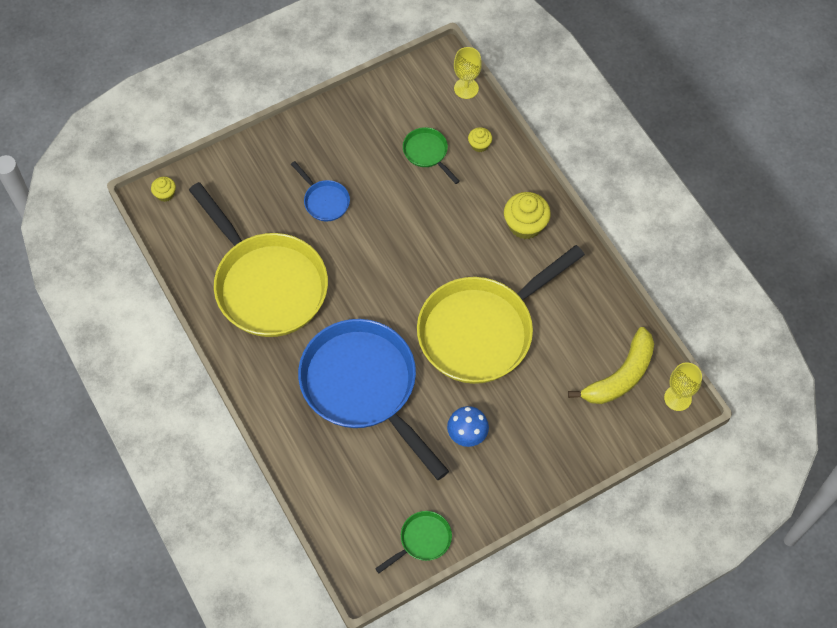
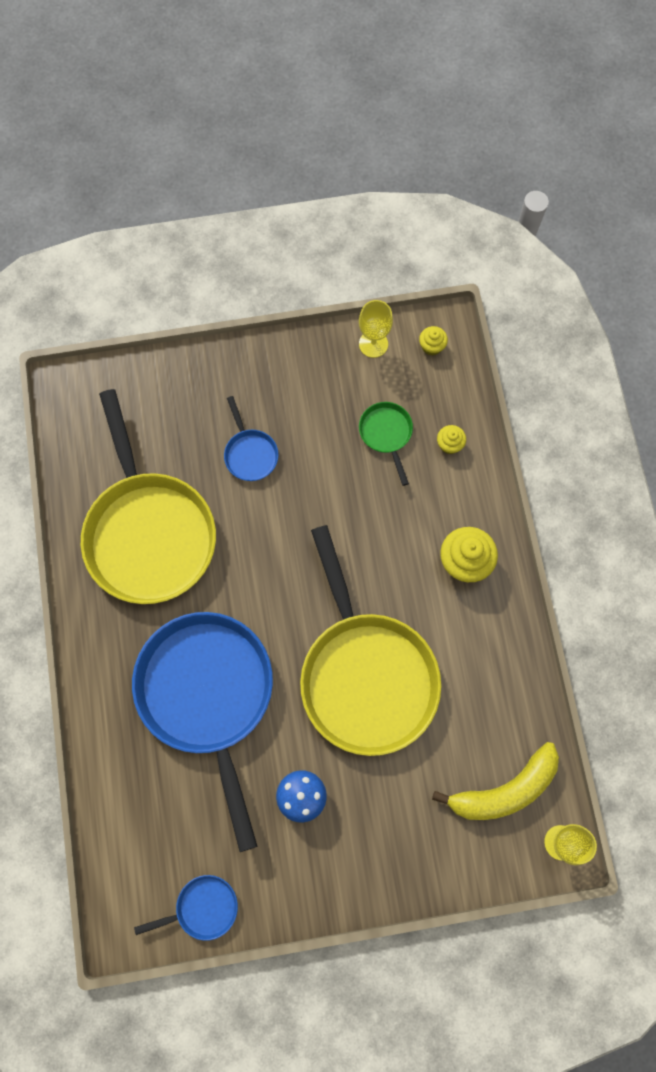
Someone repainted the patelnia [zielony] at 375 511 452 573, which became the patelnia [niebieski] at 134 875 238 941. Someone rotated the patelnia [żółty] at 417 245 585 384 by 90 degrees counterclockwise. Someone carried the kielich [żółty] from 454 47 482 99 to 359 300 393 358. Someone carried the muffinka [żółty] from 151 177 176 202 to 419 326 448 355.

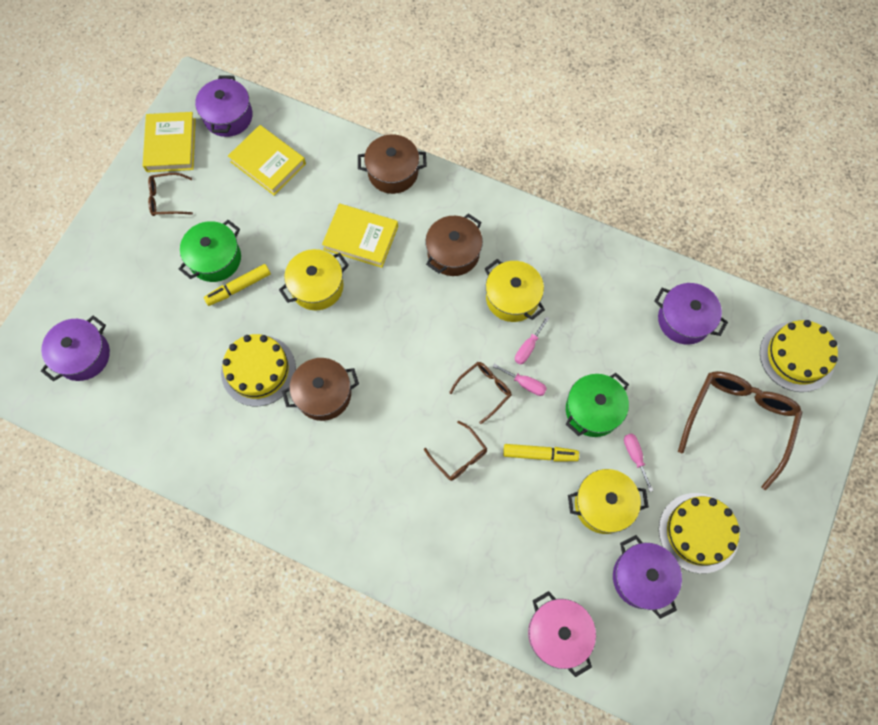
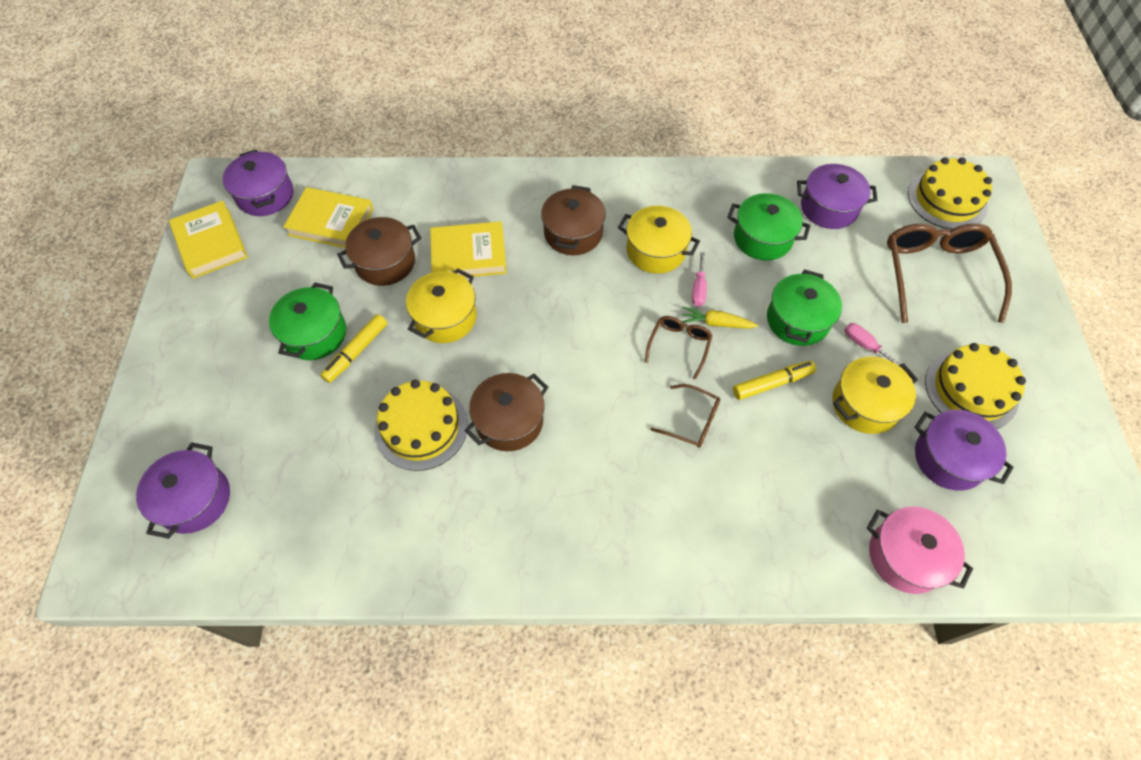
Someone carried the garnek [brązowy] from 358 134 427 194 to 337 217 421 286. Someone swapped the śrubokręt [różowy] at 492 363 547 396 for the marchewka [żółty] at 682 306 758 329. Someone put down the garnek [zielony] at 727 193 810 261. Someone took away the okulary [brązowy] at 148 173 193 216.

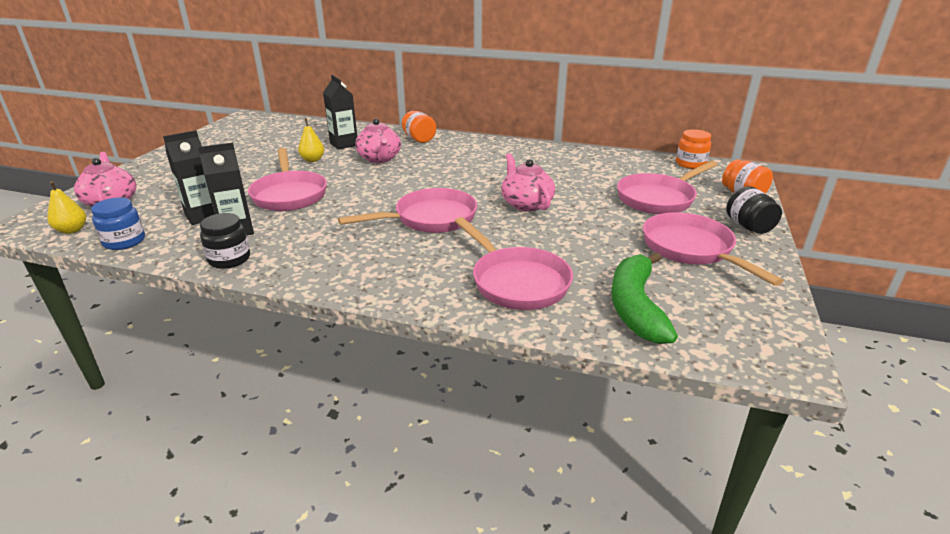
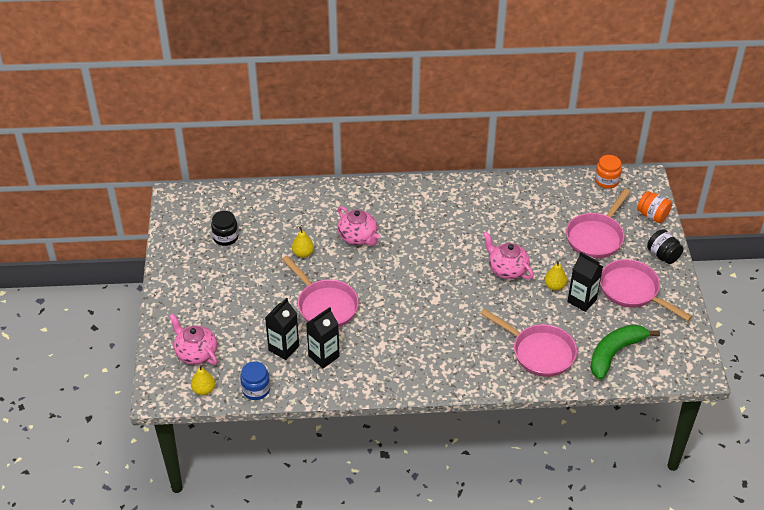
Someone carried the słoik [czarny] from 200 213 250 269 to 211 211 239 246. Someone put down the gruszka [żółty] at 544 261 567 291. Someone carried the karton mleka [czarny] from 323 75 357 149 to 567 252 603 312. Someone rotated the banan [zielony] at 611 252 678 344 by 60 degrees clockwise. Someone took away the patelnia [różowy] at 338 188 477 233. Someone took away the słoik [pomarańczowy] at 402 111 436 143.

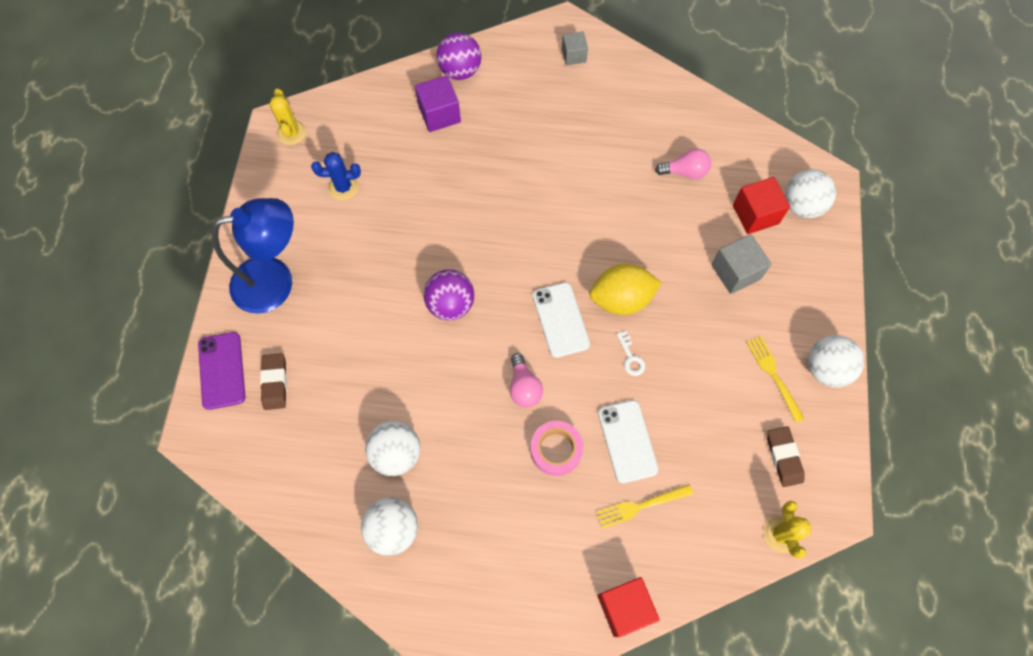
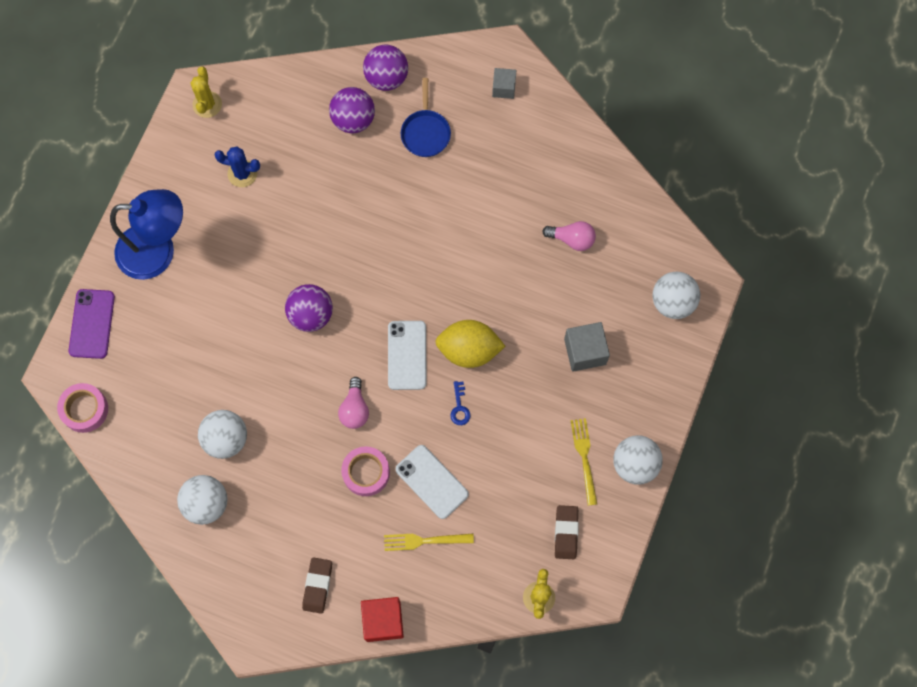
Someone put down the taśma klejąca [różowy] at 57 383 108 433. Someone carried the gumka do mazania [brązowy] from 260 353 287 410 to 302 557 332 614. Someone swapped the sześcian [fioletowy] at 415 75 461 132 for the piłka [fioletowy] at 329 87 375 133. Someone rotated the telefon [biały] at 598 400 659 483 by 45 degrees counterclockwise. Someone put down the patelnia [niebieski] at 401 78 451 157. Someone repainted the klucz [biały] at 617 331 645 376, which became the klucz [niebieski] at 450 381 471 425. Someone took away the sześcian [czerwony] at 733 177 790 234.

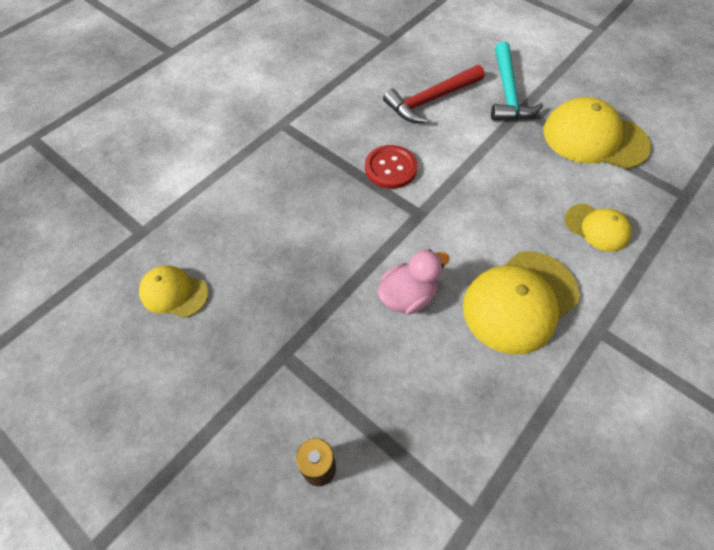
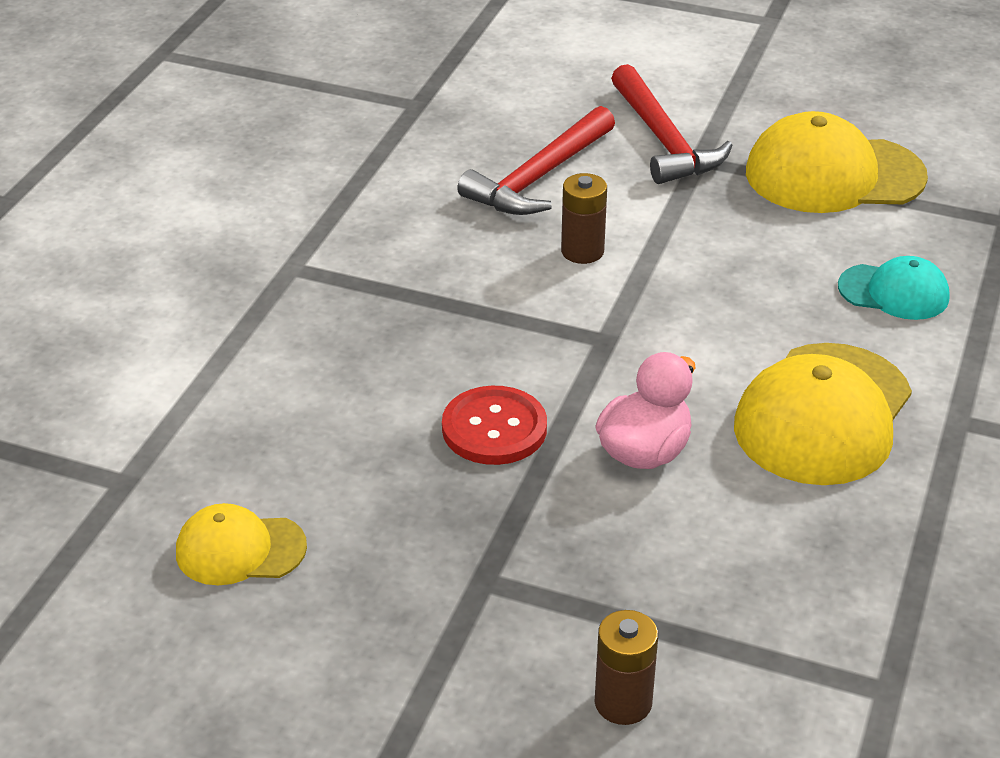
Someone carried the guzik [czerwony] from 365 145 418 189 to 442 386 547 465. Someone put down the bateria [brązowy] at 561 173 607 264. Someone repainted the młotek [turkusowy] at 491 41 543 121, which became the młotek [czerwony] at 611 64 733 184. Someone repainted the czapka [żółty] at 565 204 632 252, which became the czapka [turkusowy] at 838 256 950 320.

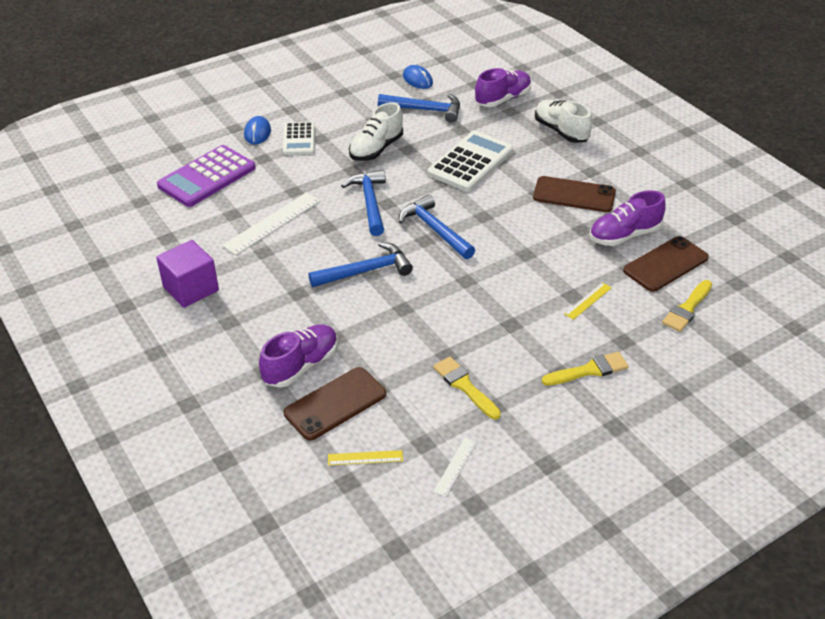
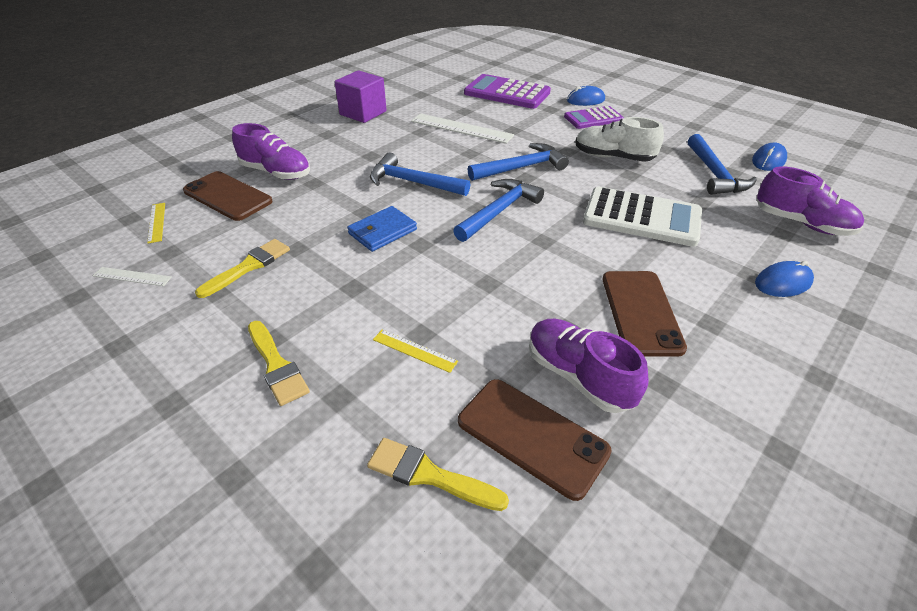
Someone put down the portfel [niebieski] at 347 206 417 252. Someone rotated the młotek [niebieski] at 308 242 413 287 by 150 degrees clockwise. Someone repainted the kalkulator [biały] at 283 122 315 155, which became the kalkulator [fioletowy] at 564 106 624 129. Someone swapped the but [biały] at 535 99 592 143 for the myszka [niebieski] at 755 261 814 297.

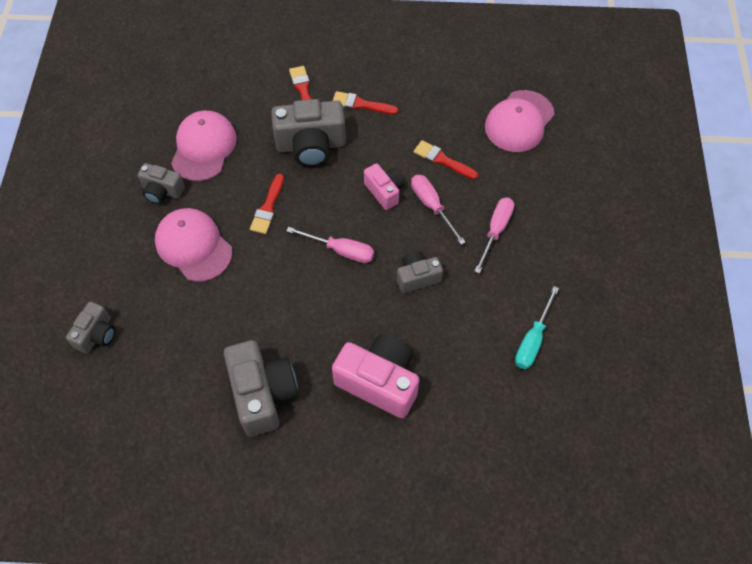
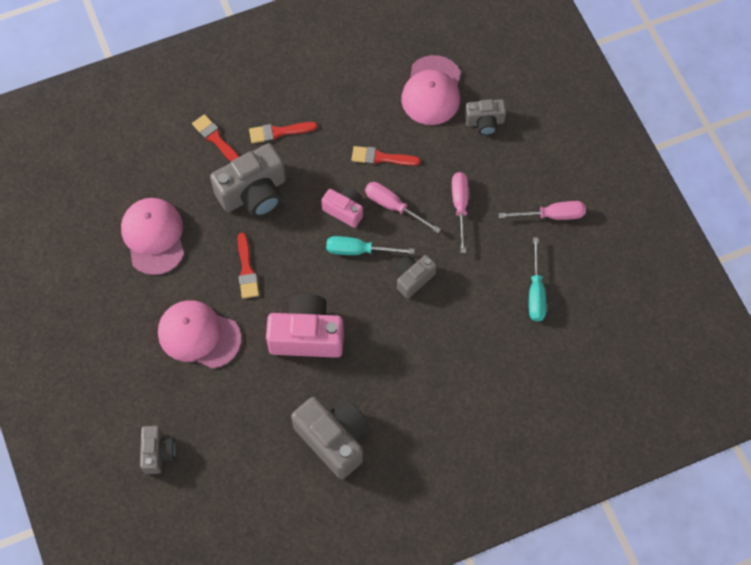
Someone carried the aparat fotograficzny [różowy] from 332 335 419 418 to 266 294 344 358. Someone put down the śrubokręt [turkusowy] at 326 236 415 255. Someone carried the aparat fotograficzny [szary] from 138 163 185 204 to 465 99 506 135. Someone carried the śrubokręt [różowy] from 286 227 374 263 to 498 201 586 220.

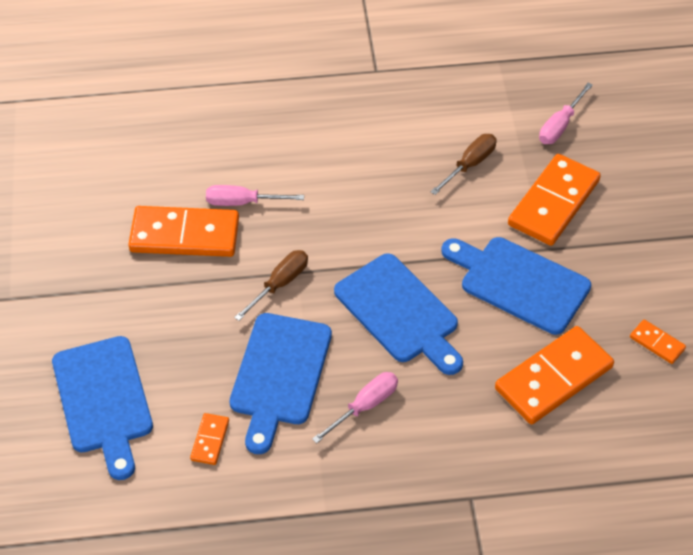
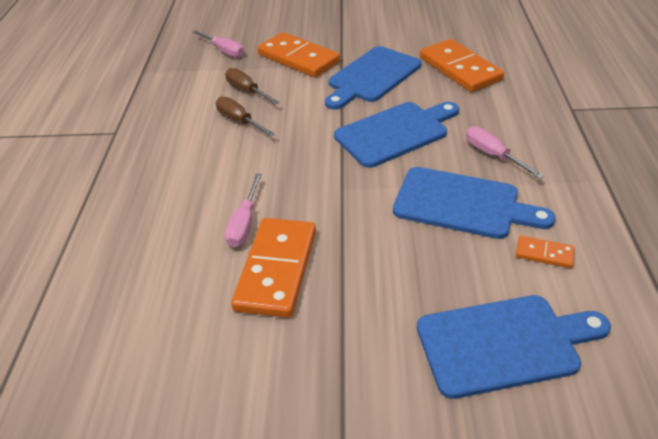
Someone carried the śrubokręt [brązowy] from 234 250 308 321 to 216 96 275 137. Someone took away the kostka domina [pomarańczowy] at 630 319 686 364.

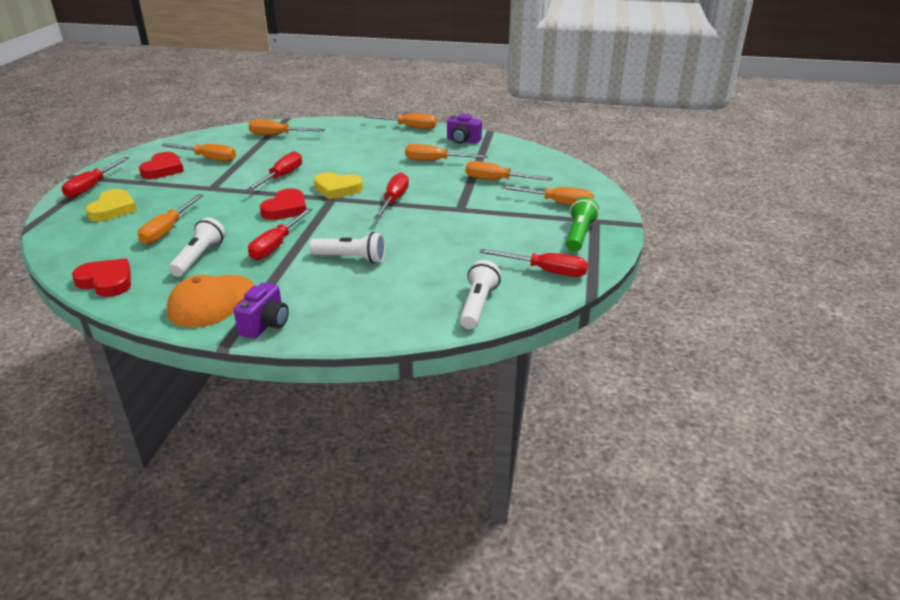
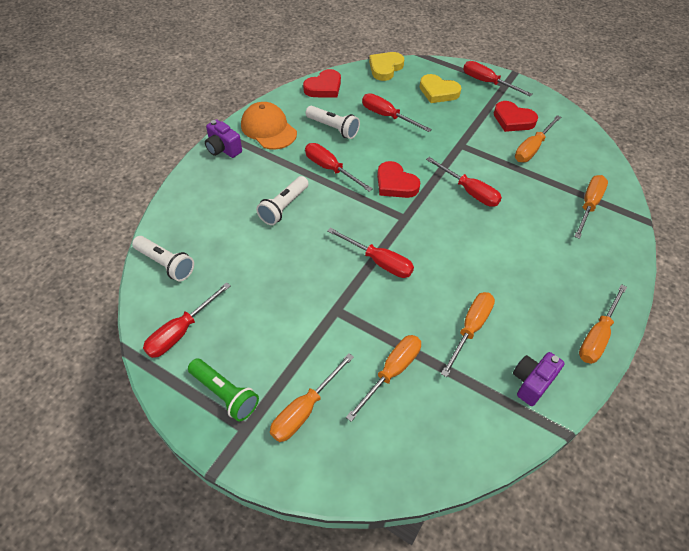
Someone repainted the śrubokręt [pomarańczowy] at 138 194 204 244, which became the śrubokręt [czerwony] at 362 94 432 132. Someone carried the serce [żółty] from 314 172 363 199 to 369 52 404 81.

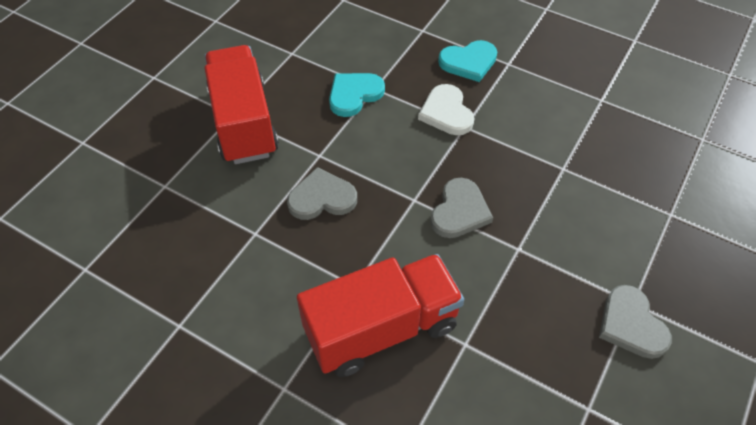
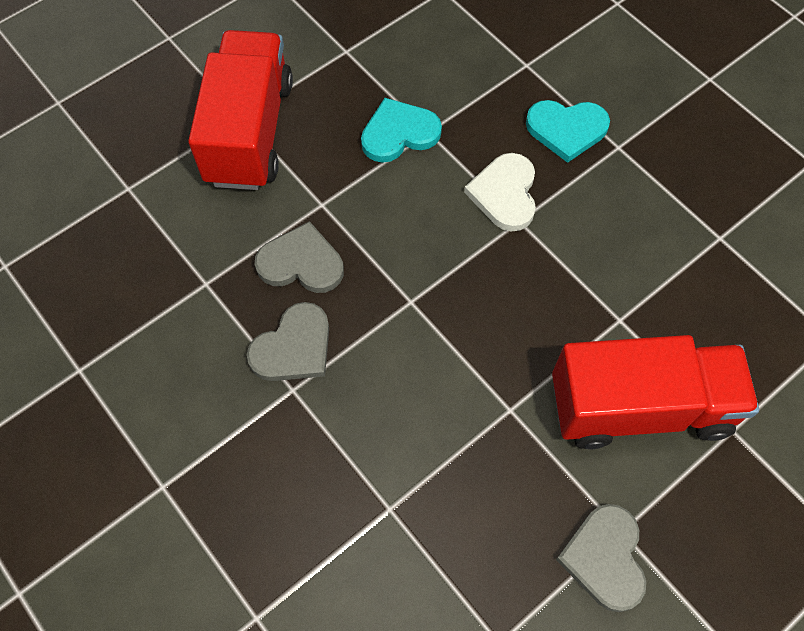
Someone carried the serce [szary] from 430 178 493 238 to 247 302 329 381. Someone carried the ciężarówka [czerwony] from 297 254 464 377 to 552 335 759 449.

